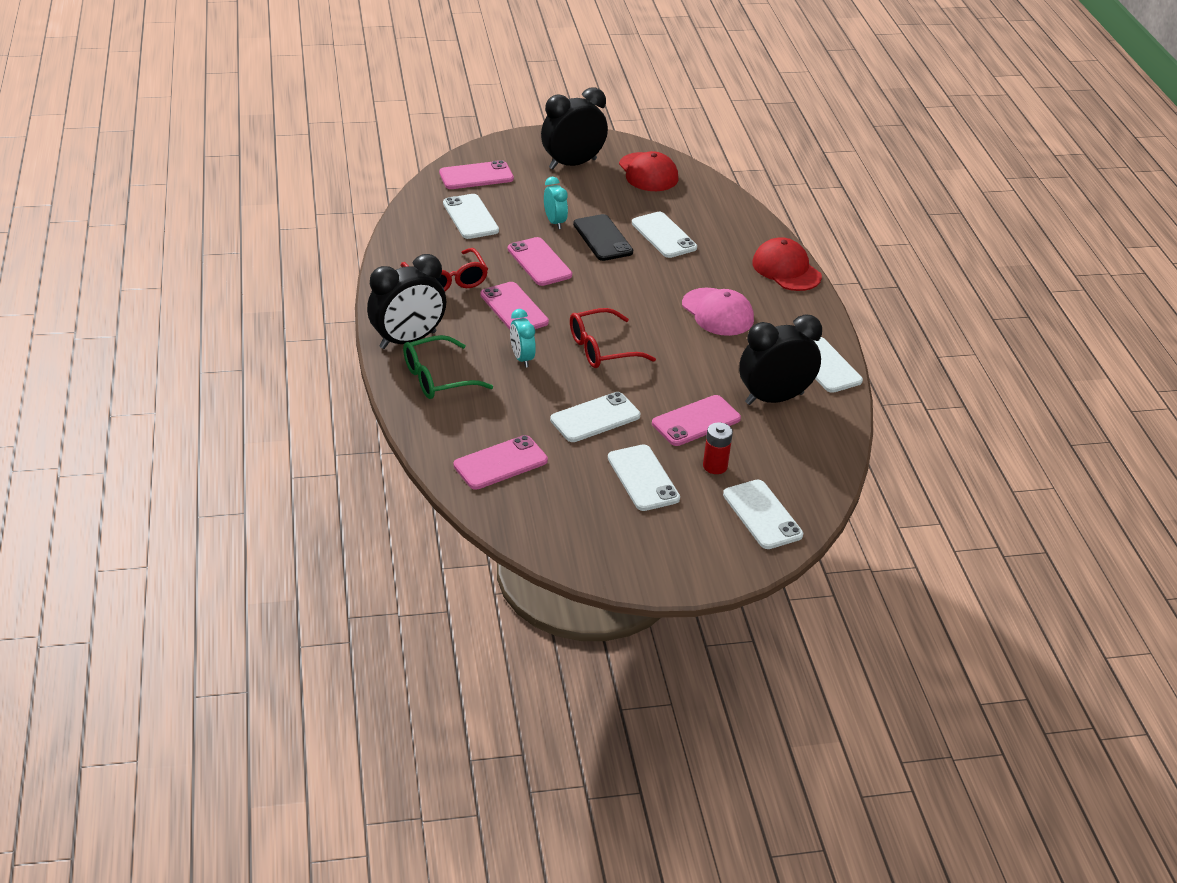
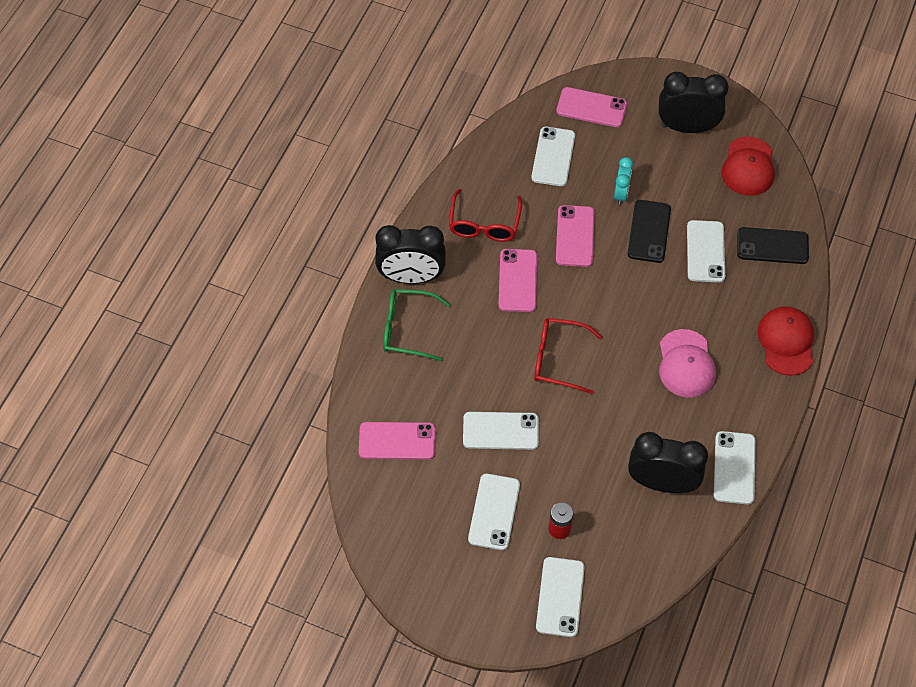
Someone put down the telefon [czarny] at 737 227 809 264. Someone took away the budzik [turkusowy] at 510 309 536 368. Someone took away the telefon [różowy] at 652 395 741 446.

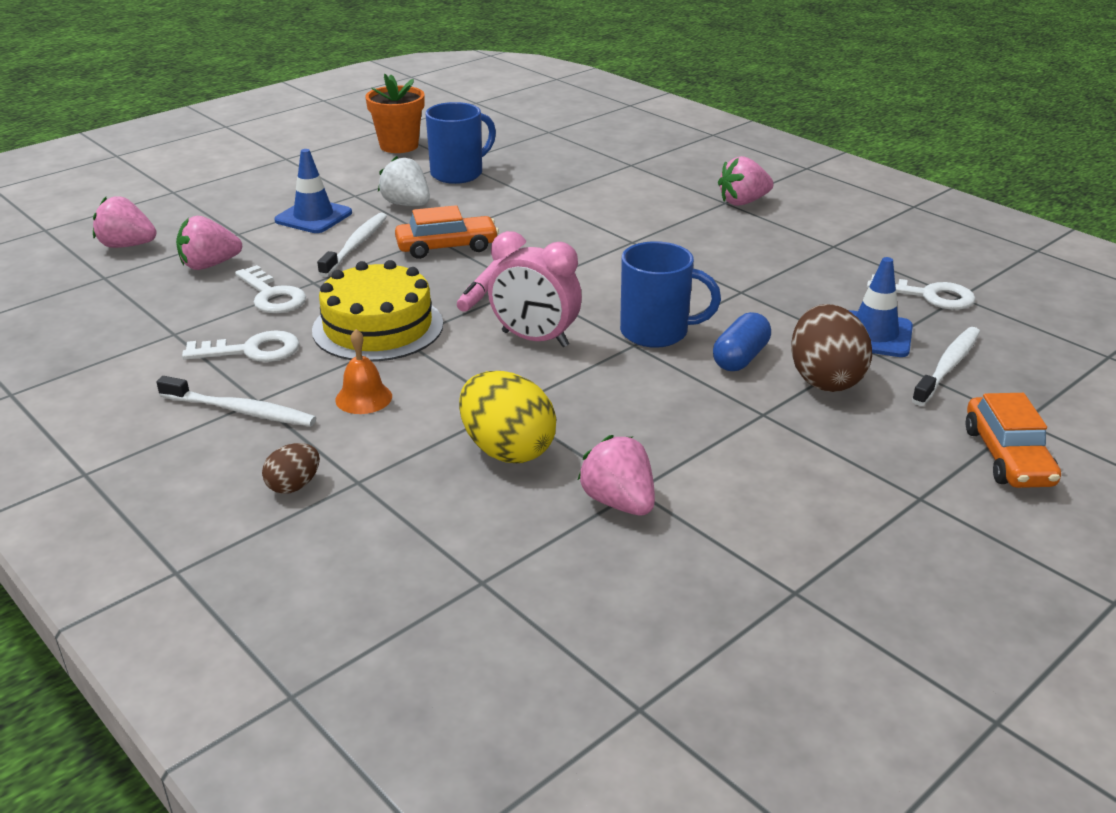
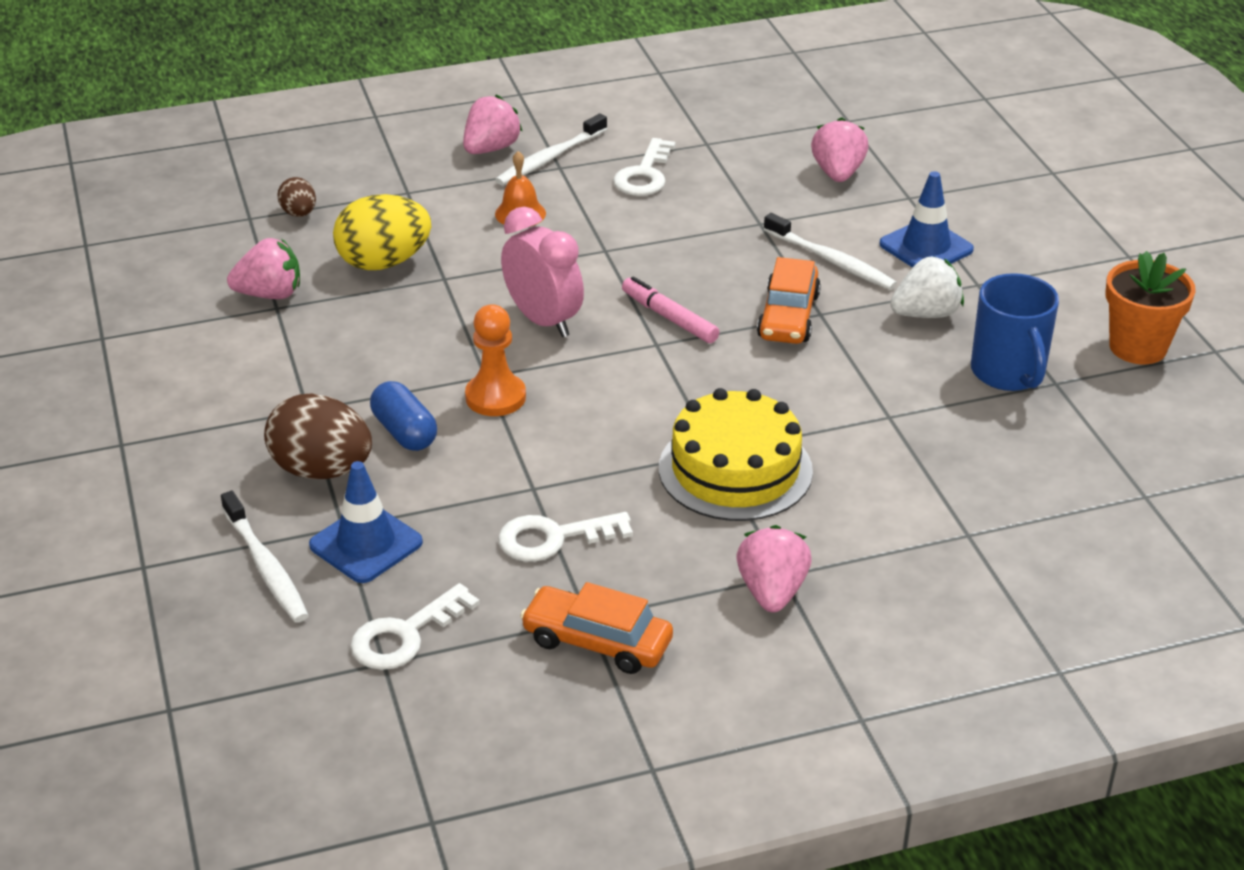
Someone carried the jajko [brązowy] from 262 443 320 494 to 278 177 316 217. Someone carried the truskawka [różowy] from 93 196 157 248 to 463 94 523 154. Someone swapped the kubek [niebieski] at 620 241 721 348 for the pionek [pomarańczowy] at 465 305 526 416. Someone carried the klucz [biały] from 235 265 306 313 to 498 512 633 562. Someone rotated the budzik [różowy] at 488 231 582 347 by 90 degrees clockwise. Someone carried the samochód [pomarańczowy] from 965 393 1061 488 to 520 582 673 674. Someone carried the tort [żółty] from 312 260 443 362 to 659 388 813 521.

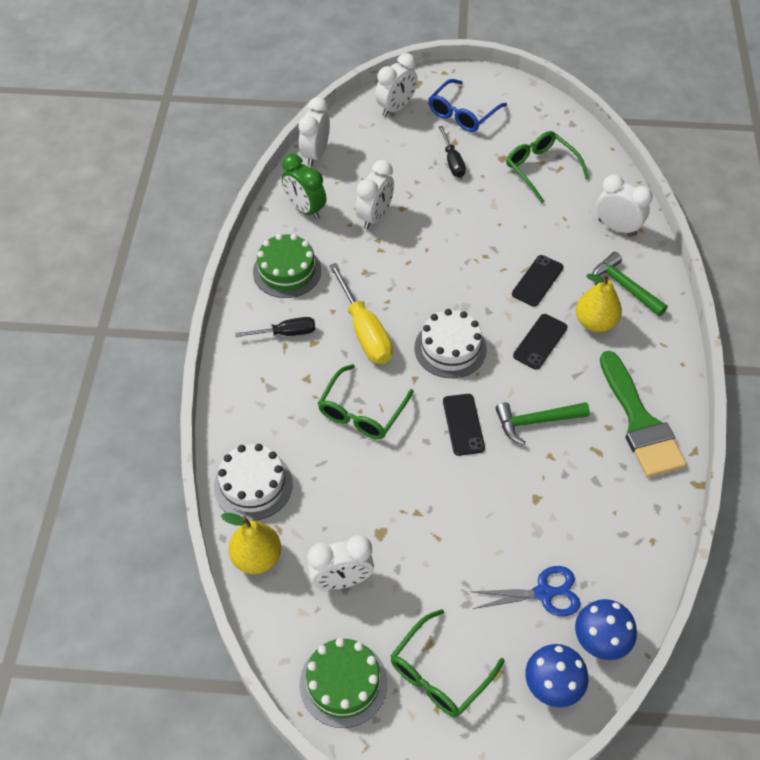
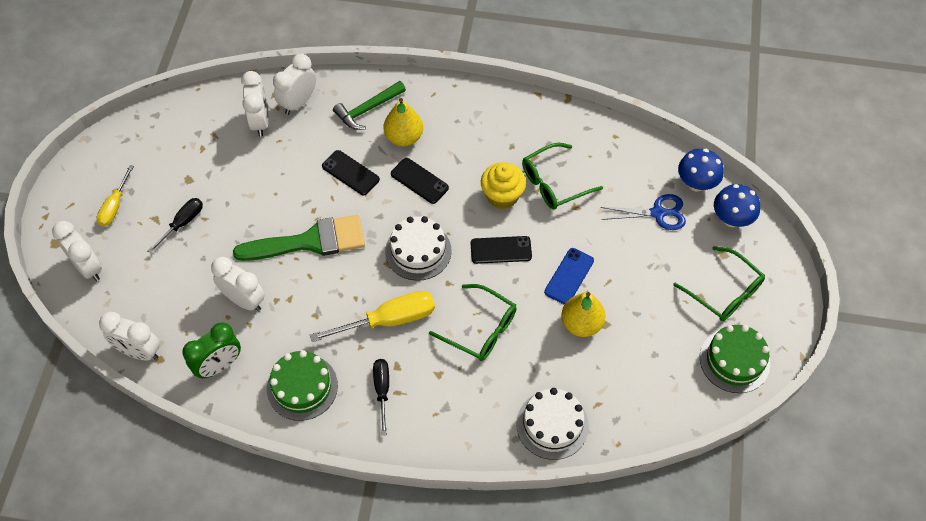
Someone swapped the okulary [niebieski] at 428 79 507 132 for the śrubokręt [żółty] at 96 165 134 226. Someone rotated the śrubokręt [czarny] at 439 126 466 177 by 45 degrees counterclockwise. Someone carried the pędzel [zielony] from 600 351 687 477 to 233 215 365 261. Someone carried the budzik [biały] from 308 535 374 590 to 241 71 269 137. Someone swapped the młotek [zielony] at 495 402 590 445 for the muffinka [żółty] at 481 162 526 209. Someone carried the okulary [zielony] from 506 131 589 203 to 522 143 603 210. Someone put down the telefon [niebieski] at 544 248 594 305. Someone carried the gruszka [żółty] from 221 513 281 574 to 561 292 606 337. Someone rotated the nożyczki [niebieski] at 470 566 581 617 by 90 degrees clockwise.

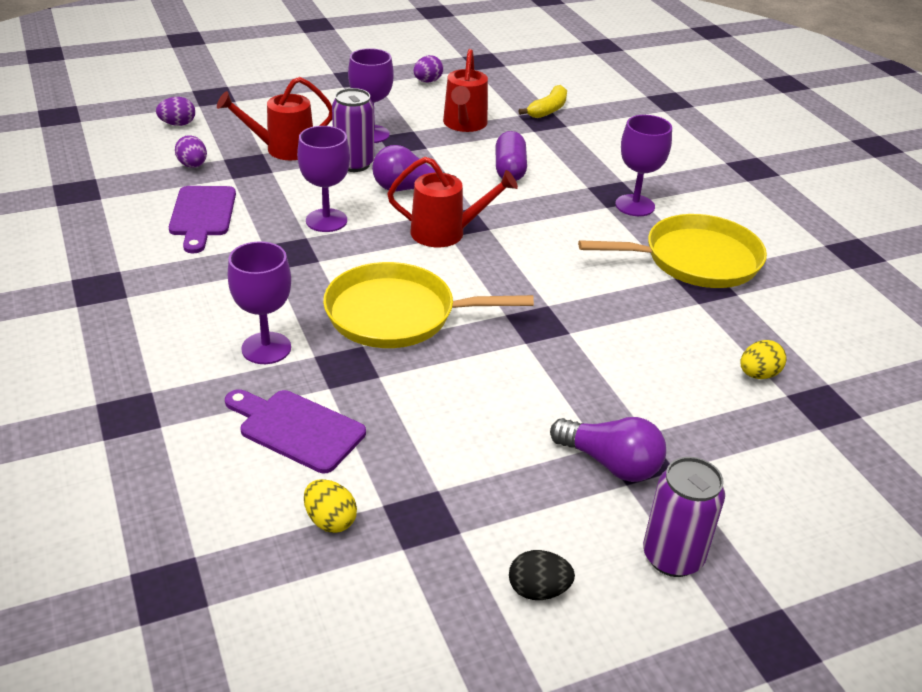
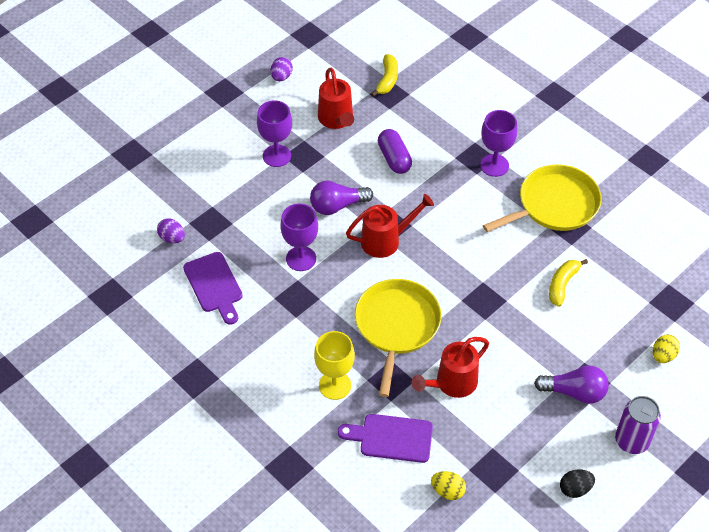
Someone repainted the kielich [fioletowy] at 228 241 291 364, which became the kielich [żółty] at 314 331 355 400. Someone rotated the patelnia [żółty] at 323 262 534 348 by 120 degrees clockwise. Someone carried the konewka [czerwony] from 217 77 332 160 to 412 337 489 398. Someone put down the banan [żółty] at 549 259 588 307. Someone carried the jajko [żółty] from 740 340 787 379 to 653 334 680 363. Someone took away the jajko [fioletowy] at 156 97 195 126. Someone took away the puszka [fioletowy] at 332 88 374 172.

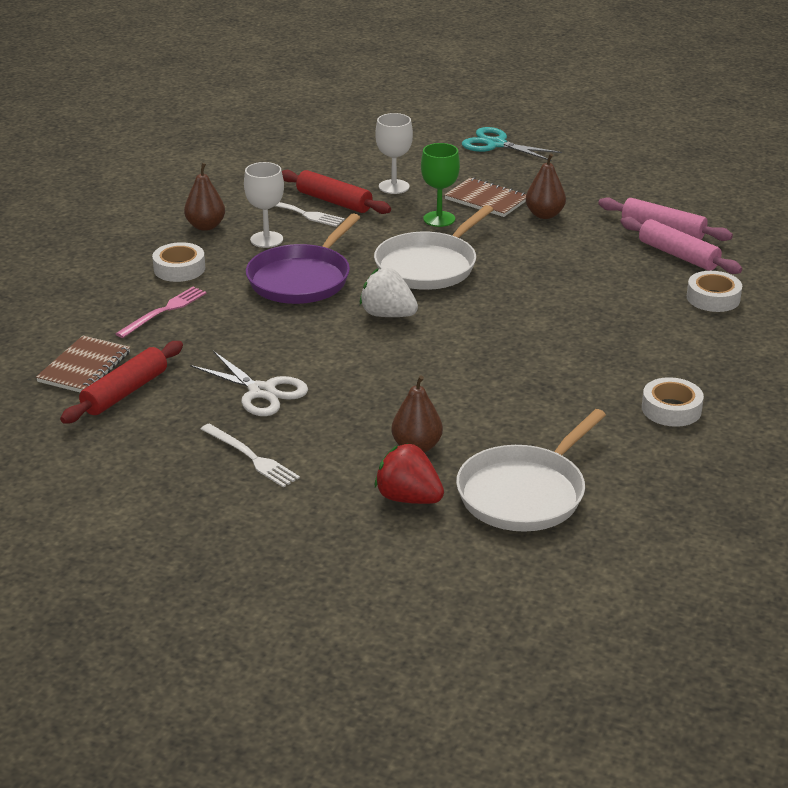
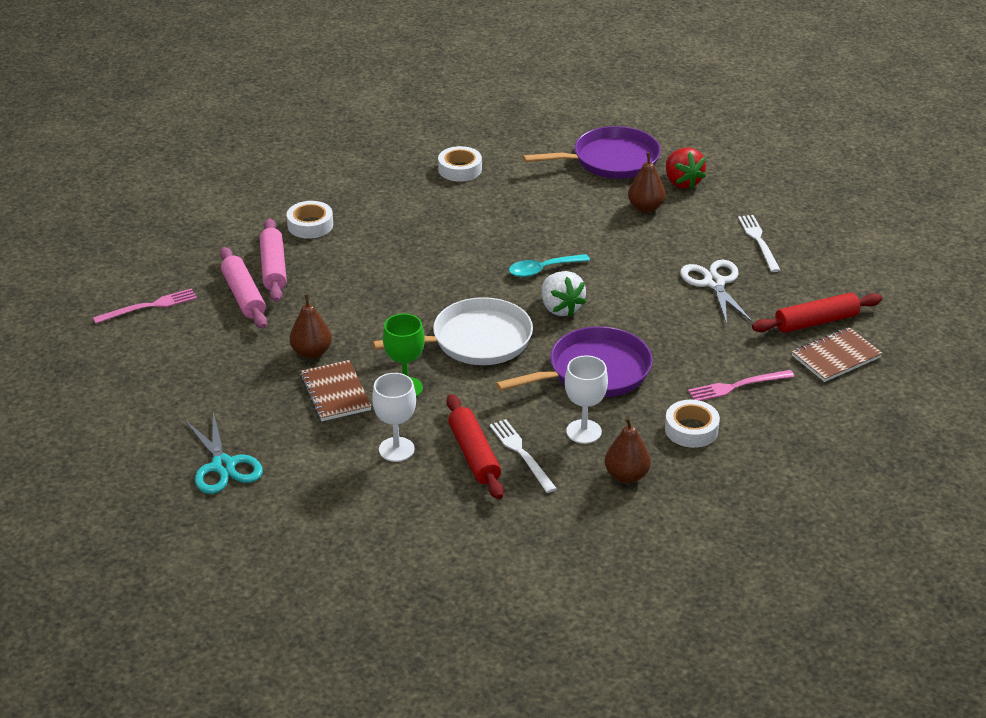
Someone put down the widelec [różowy] at 93 288 197 324. Someone put down the łyżka [turkusowy] at 509 254 590 277. Someone repainted the patelnia [biały] at 456 409 606 531, which became the patelnia [fioletowy] at 523 126 661 179.

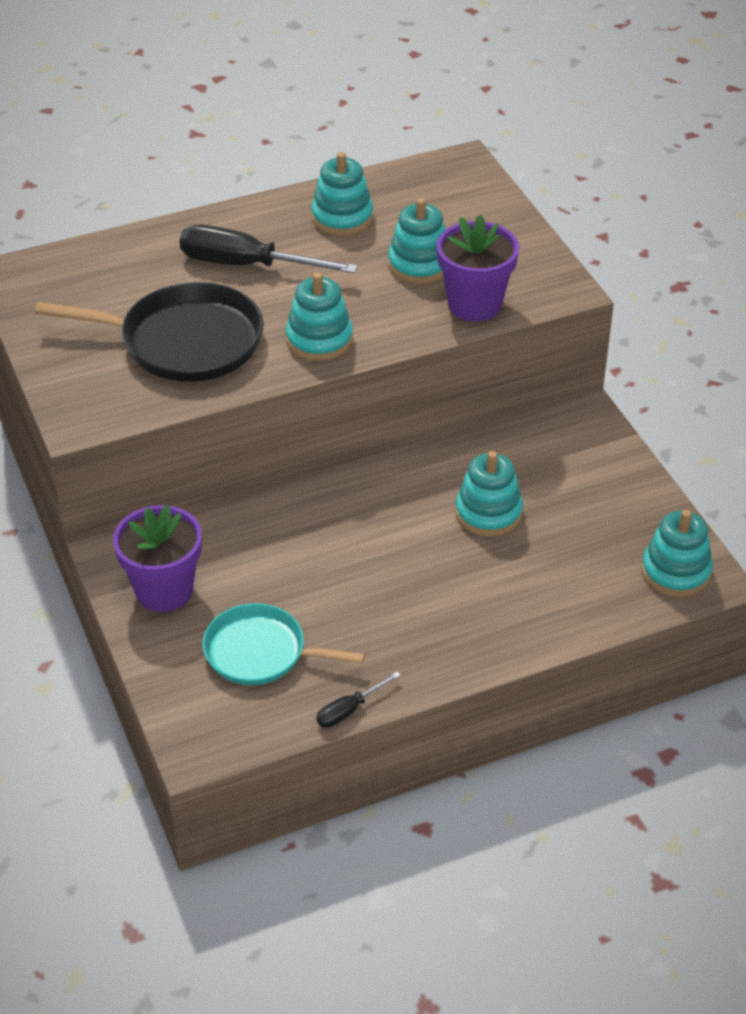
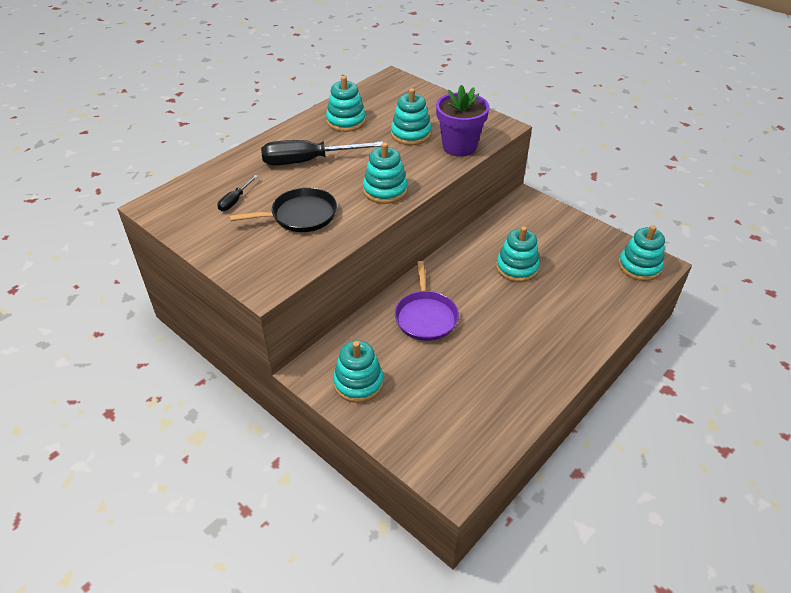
Someone carried the śrubokręt [czarny] from 316 671 401 728 to 218 175 258 211. Someone scaled the patelnia [czarny] at 35 282 264 382 by 0.67. Someone swapped the doniczka [fioletowy] at 113 505 202 612 for the zabawka nakładanka [turkusowy] at 333 341 384 403. Someone put down the patelnia [fioletowy] at 395 261 459 341. Someone took away the patelnia [turkusowy] at 202 603 365 685.

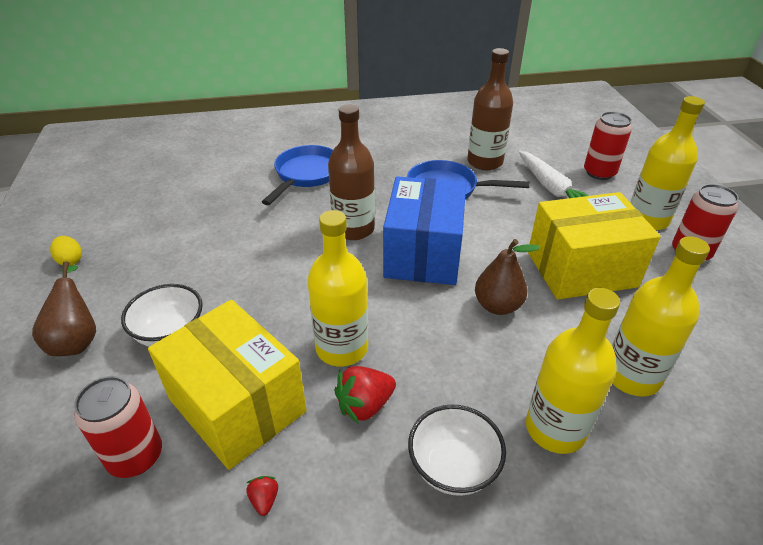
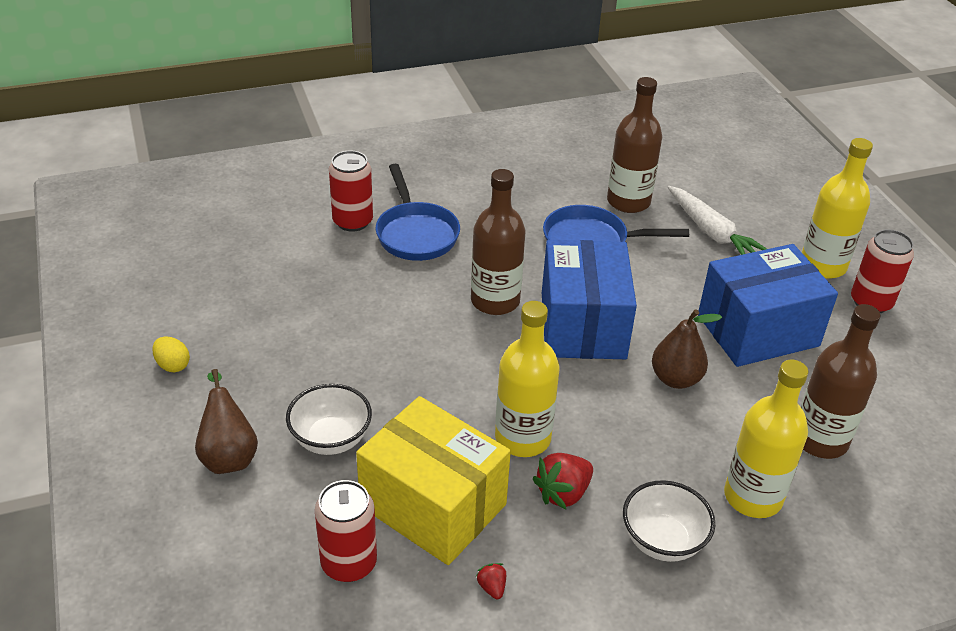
Someone carried the puszka [czerwony] from 584 112 632 180 to 329 150 373 232. Someone rotated the patelnia [niebieski] at 262 145 333 205 by 150 degrees clockwise. Someone repainted the pudełko [żółty] at 528 192 661 300, which became the pudełko [niebieski] at 698 244 838 367. Someone repainted the butelka [żółty] at 612 236 710 397, which became the butelka [brązowy] at 800 304 881 459.

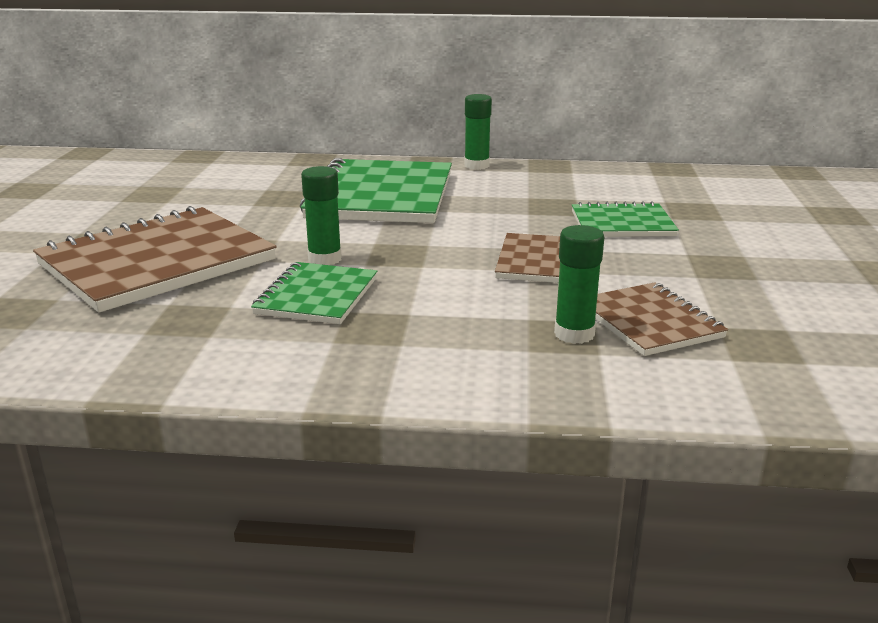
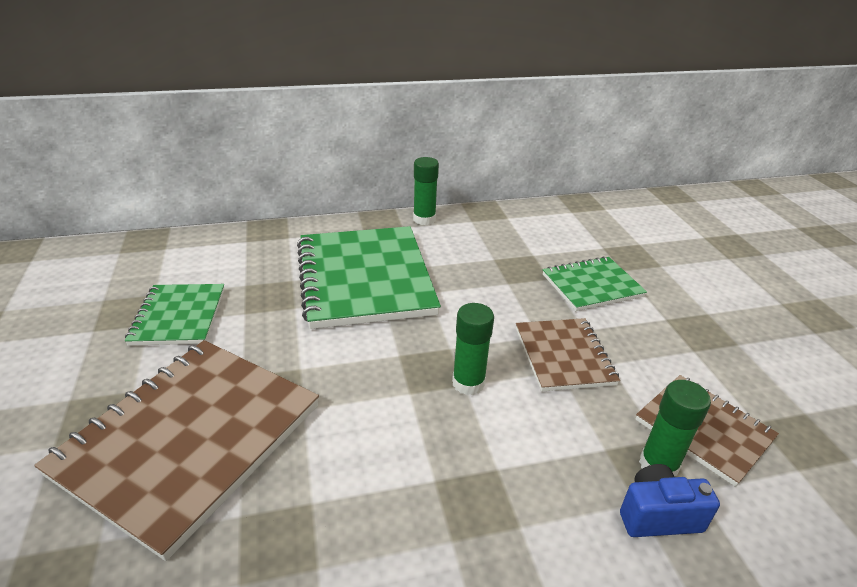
Someone carried the zeszyt [zielony] from 251 262 377 324 to 125 284 225 346. Someone carried the klej w sztyfcie [zielony] from 301 166 342 265 to 452 303 494 395. Someone put down the aparat fotograficzny [niebieski] at 620 464 720 537.

